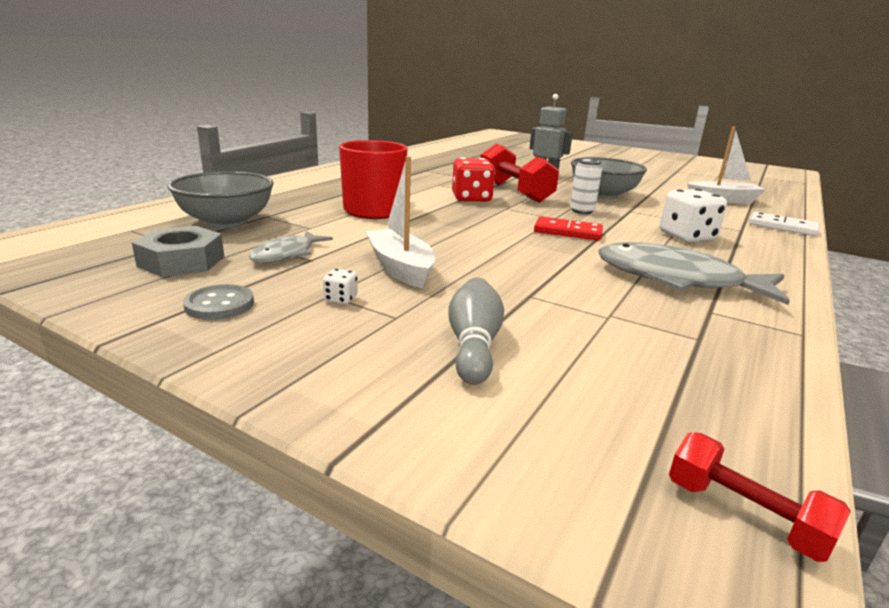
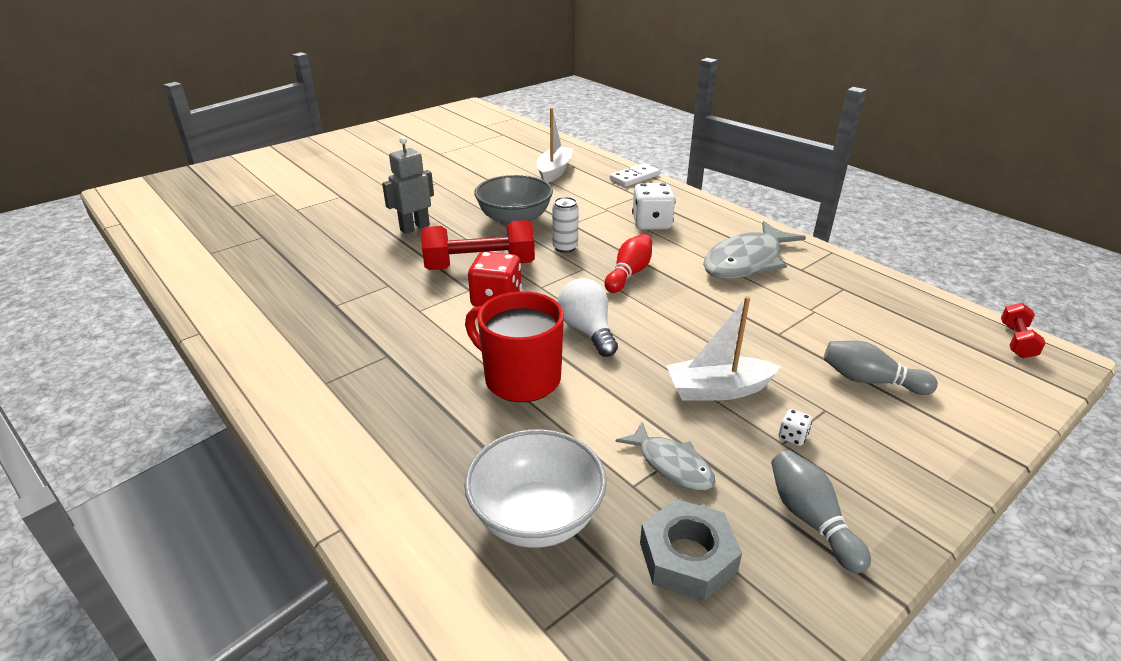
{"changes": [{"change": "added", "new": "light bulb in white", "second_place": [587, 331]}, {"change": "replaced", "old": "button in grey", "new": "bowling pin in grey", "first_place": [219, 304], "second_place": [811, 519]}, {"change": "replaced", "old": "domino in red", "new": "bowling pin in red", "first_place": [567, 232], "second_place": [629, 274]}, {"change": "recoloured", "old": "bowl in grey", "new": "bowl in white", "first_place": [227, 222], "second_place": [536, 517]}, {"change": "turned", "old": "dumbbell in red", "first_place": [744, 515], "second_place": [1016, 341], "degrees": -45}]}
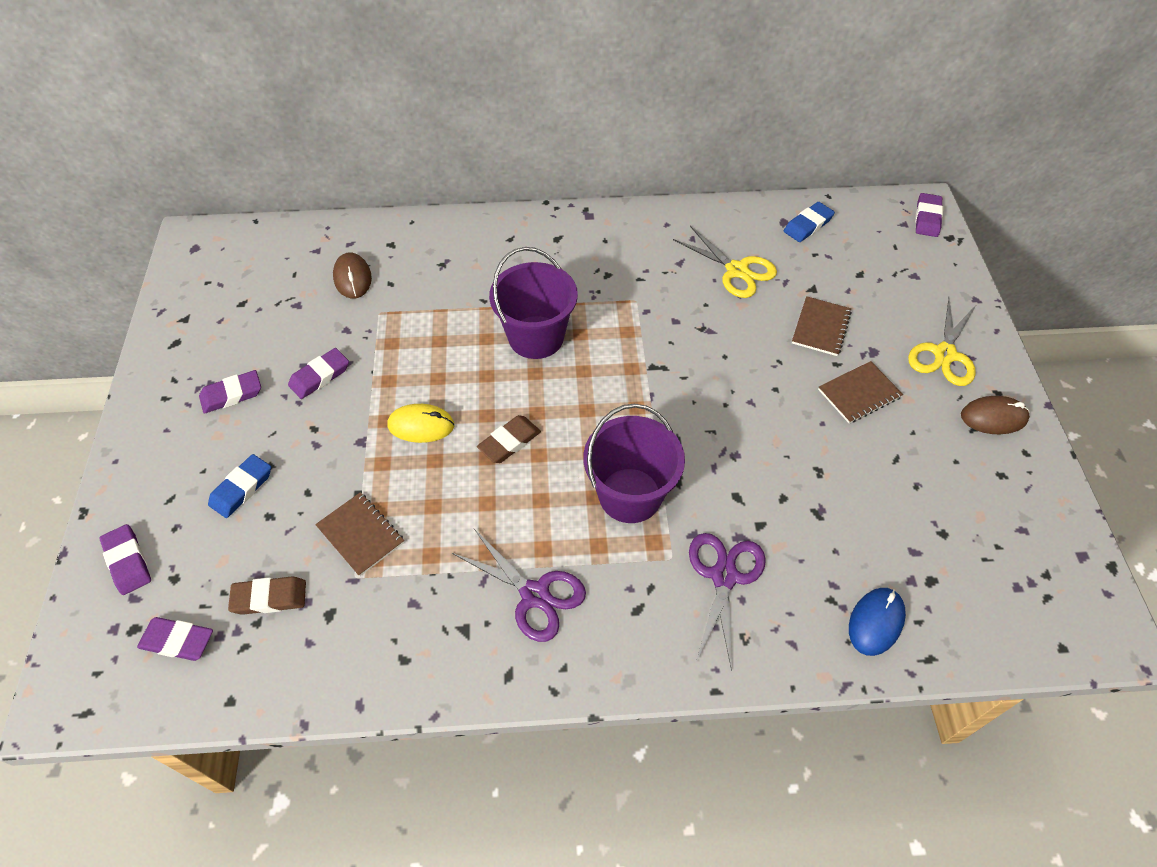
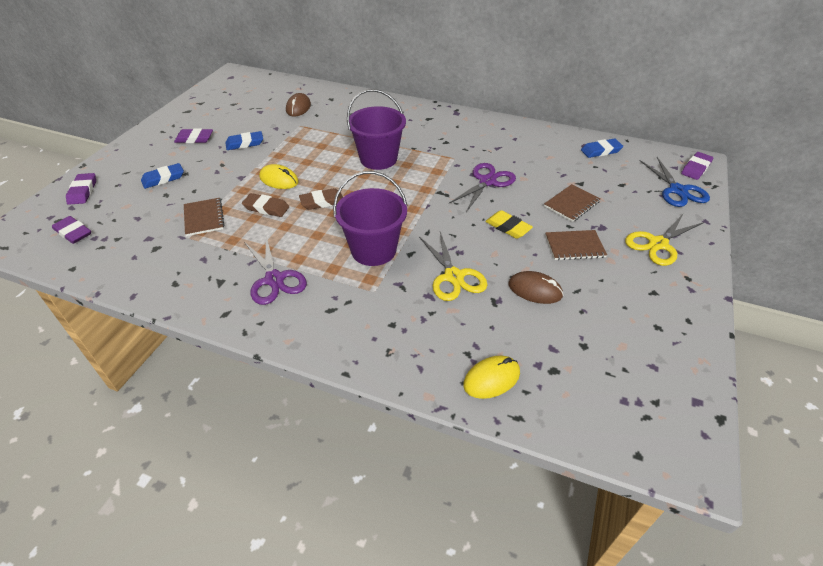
{"changes": [{"change": "added", "new": "eraser in yellow", "second_place": [508, 227]}, {"change": "added", "new": "scissors in blue", "second_place": [677, 190]}, {"change": "moved", "old": "eraser in brown", "first_place": [269, 598], "second_place": [266, 208]}, {"change": "moved", "old": "scissors in yellow", "first_place": [736, 270], "second_place": [453, 276]}, {"change": "moved", "old": "scissors in purple", "first_place": [724, 576], "second_place": [487, 181]}, {"change": "moved", "old": "mouse in brown", "first_place": [993, 417], "second_place": [535, 290]}, {"change": "recoloured", "old": "eraser in purple", "new": "eraser in blue", "first_place": [320, 376], "second_place": [245, 143]}, {"change": "recoloured", "old": "mouse in blue", "new": "mouse in yellow", "first_place": [875, 622], "second_place": [491, 379]}]}
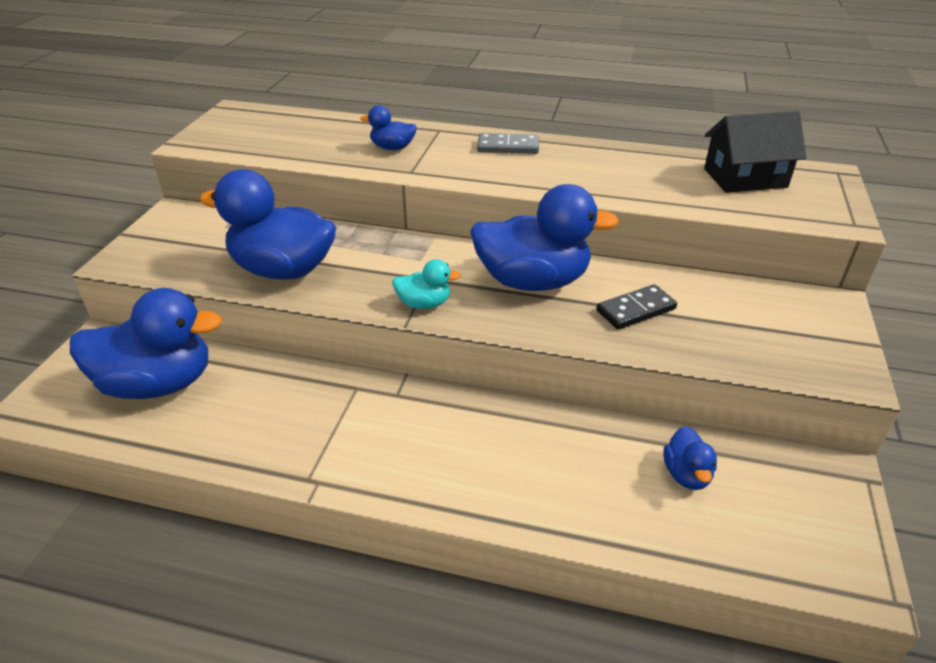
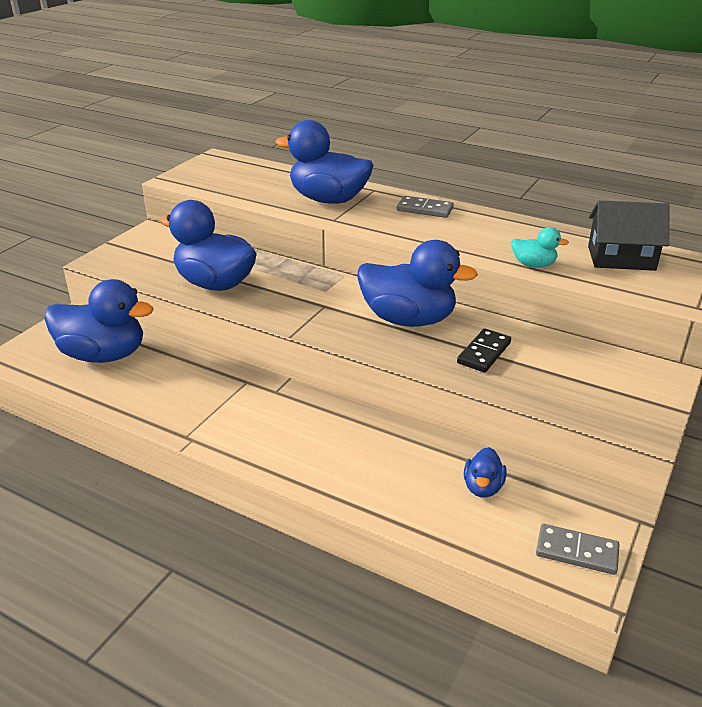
{"changes": [{"change": "added", "new": "domino in grey", "second_place": [576, 551]}, {"change": "moved", "old": "duck in turquoise", "first_place": [424, 304], "second_place": [533, 265]}, {"change": "turned", "old": "domino in black", "first_place": [636, 310], "second_place": [484, 353], "degrees": -45}, {"change": "resized", "old": "duck in blue", "first_place": [392, 148], "second_place": [328, 200], "factor": 2.15}]}
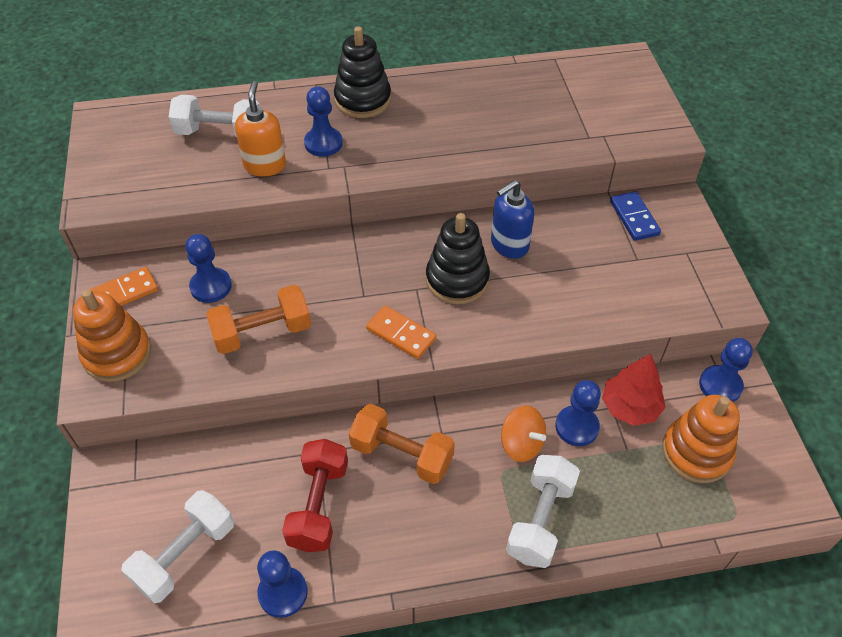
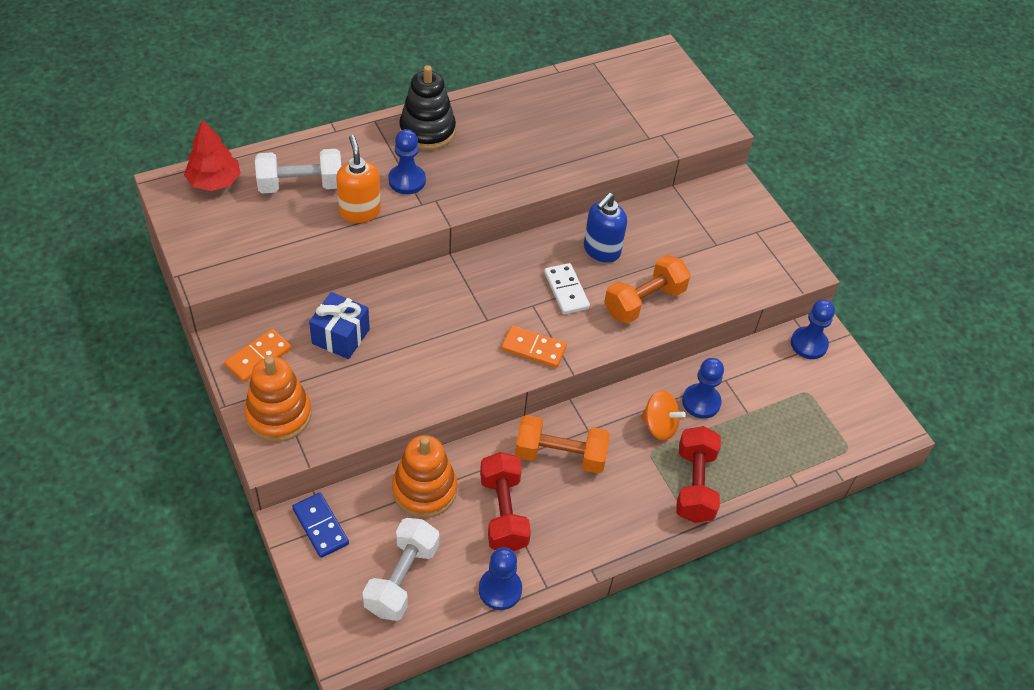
{"changes": [{"change": "moved", "old": "dumbbell in orange", "first_place": [262, 332], "second_place": [644, 301]}, {"change": "moved", "old": "tree in red", "first_place": [630, 407], "second_place": [214, 181]}, {"change": "moved", "old": "domino in blue", "first_place": [634, 218], "second_place": [320, 526]}, {"change": "moved", "old": "stacking toy in orange", "first_place": [696, 452], "second_place": [424, 490]}, {"change": "replaced", "old": "pawn in blue", "new": "gift in blue", "first_place": [211, 286], "second_place": [340, 336]}, {"change": "replaced", "old": "stacking toy in black", "new": "domino in white", "first_place": [457, 280], "second_place": [566, 290]}, {"change": "recoloured", "old": "dumbbell in white", "new": "dumbbell in red", "first_place": [540, 520], "second_place": [694, 485]}]}
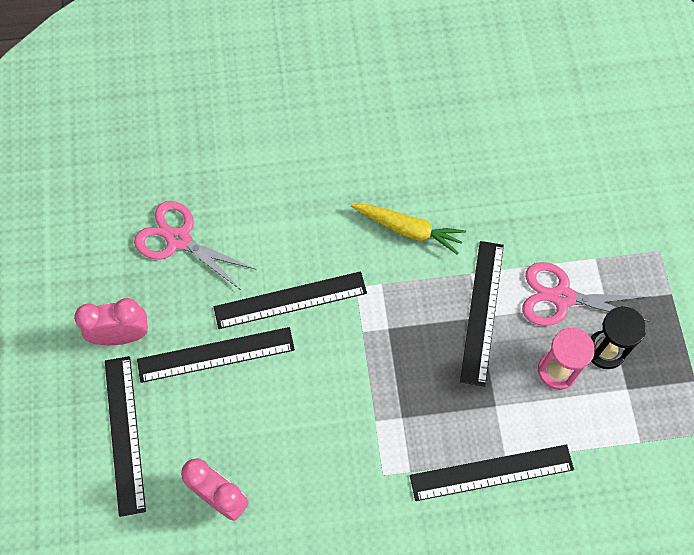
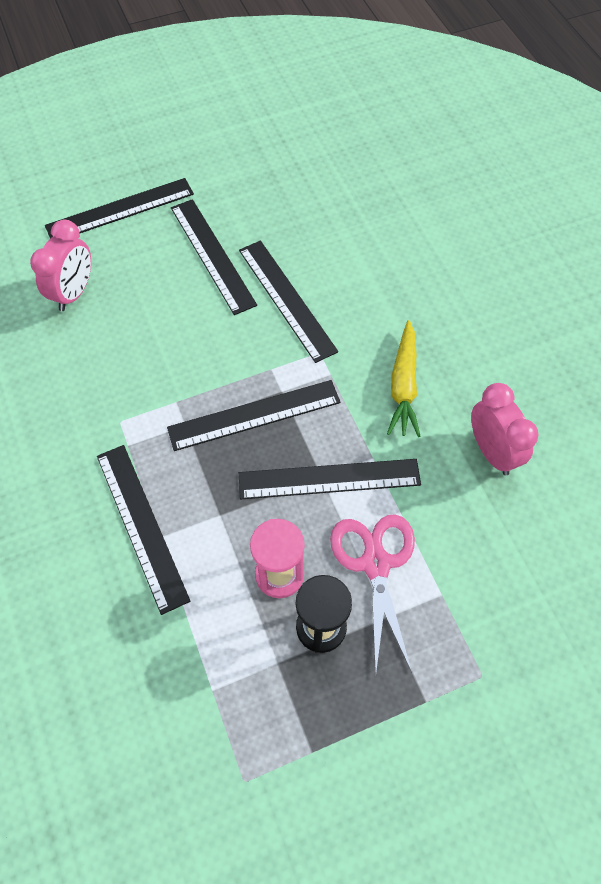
{"changes": [{"change": "removed", "old": "scissors in pink", "first_place": [178, 240]}, {"change": "added", "new": "ruler in black", "second_place": [254, 415]}, {"change": "moved", "old": "clock in pink", "first_place": [122, 335], "second_place": [492, 451]}]}
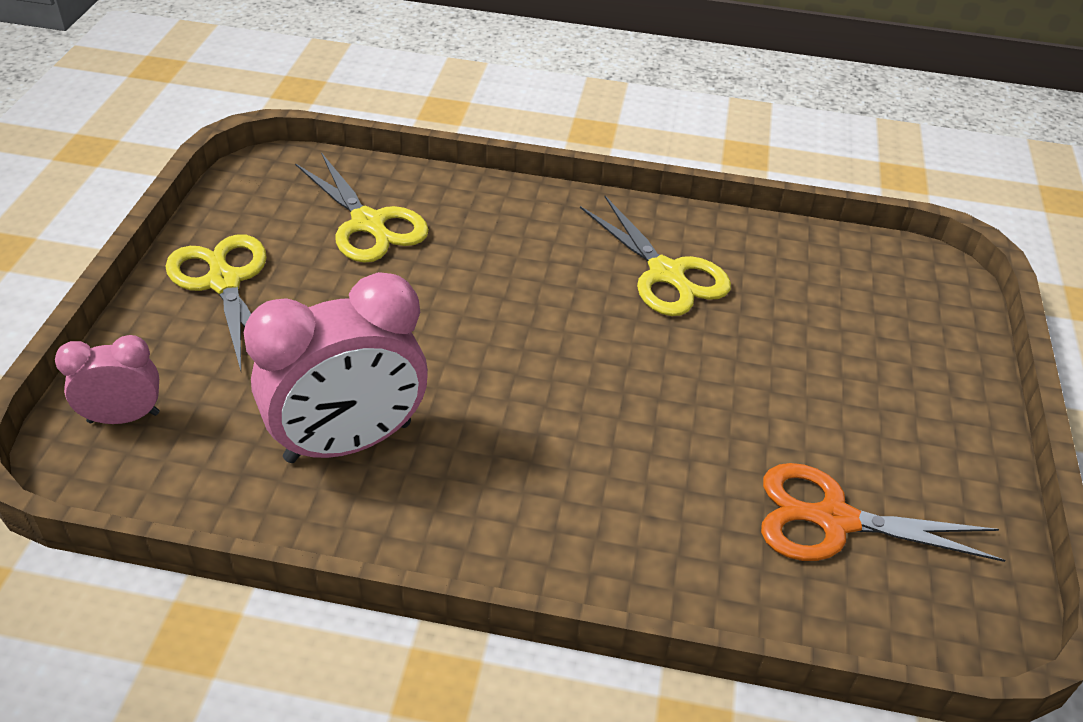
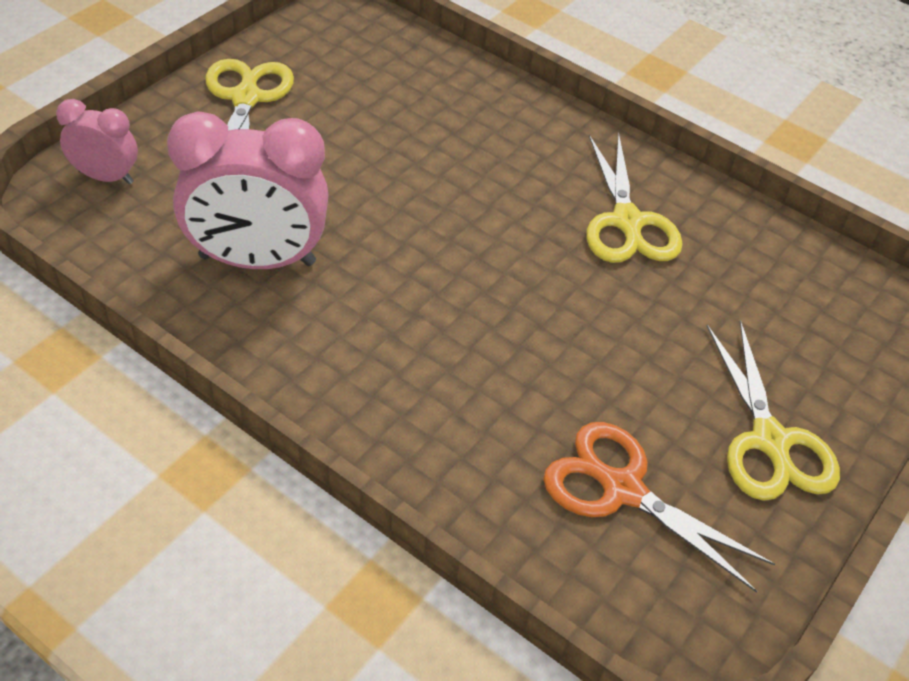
{"changes": [{"change": "moved", "old": "scissors in yellow", "first_place": [369, 224], "second_place": [770, 442]}]}
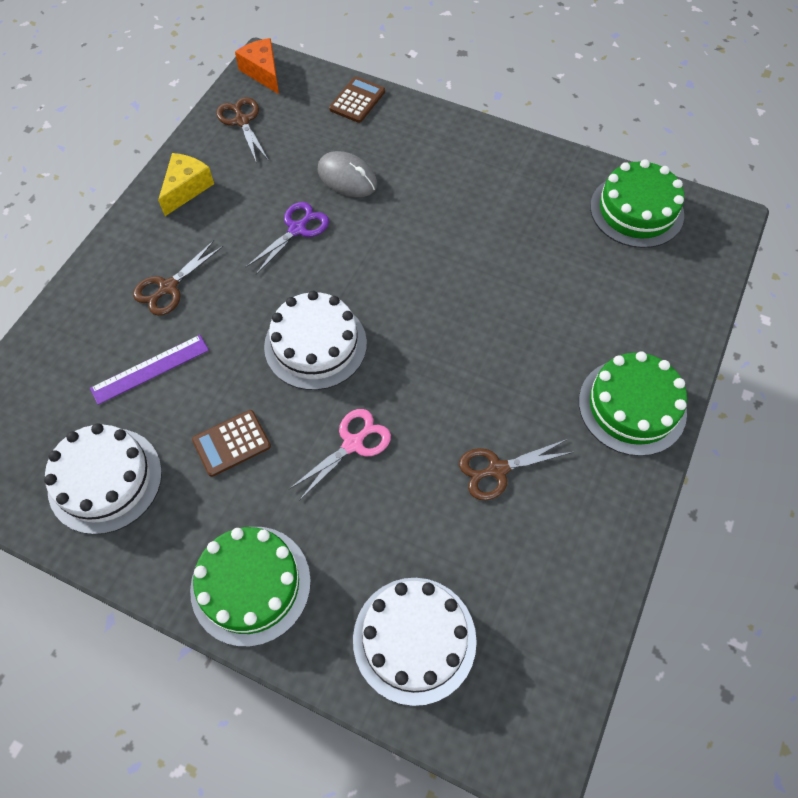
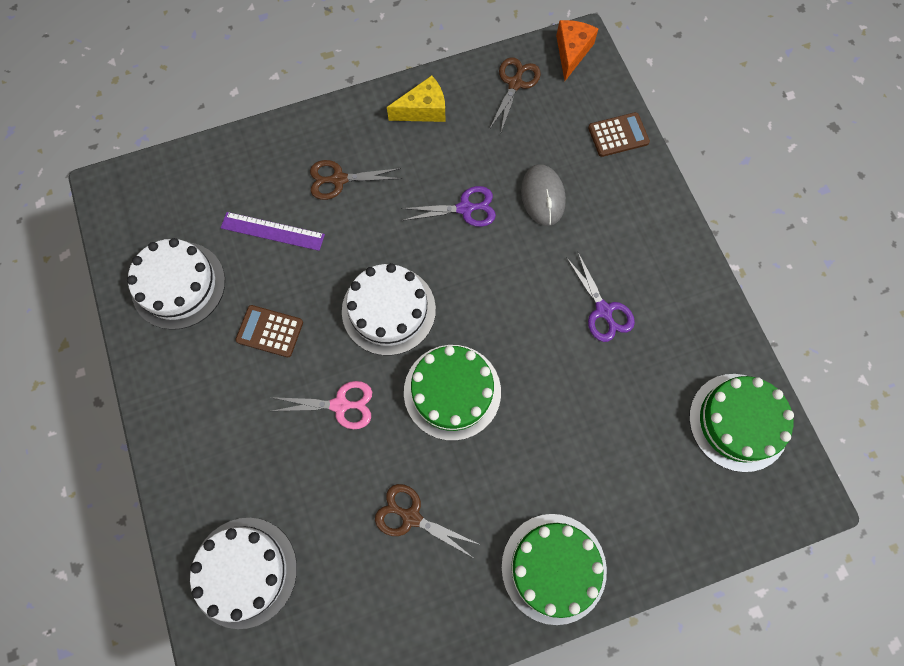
{"changes": [{"change": "added", "new": "scissors in purple", "second_place": [603, 310]}, {"change": "moved", "old": "cake in green", "first_place": [250, 584], "second_place": [452, 391]}]}
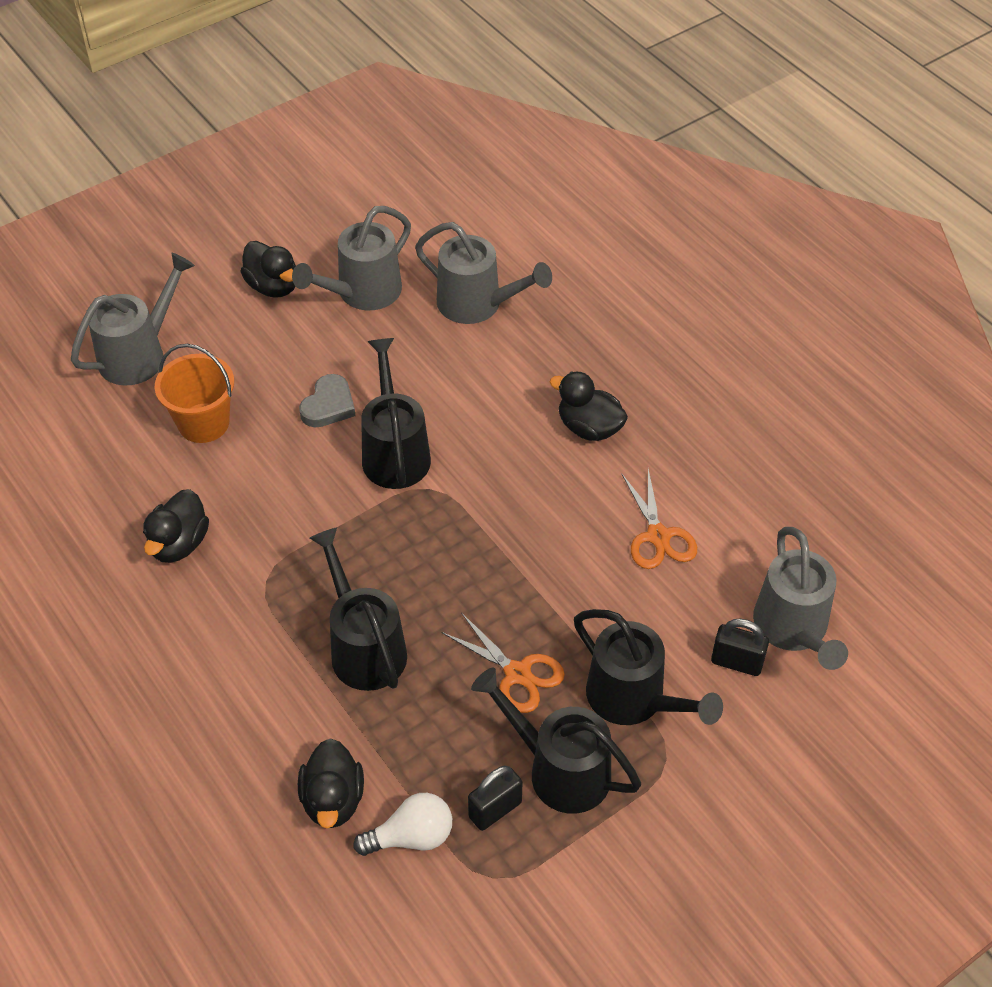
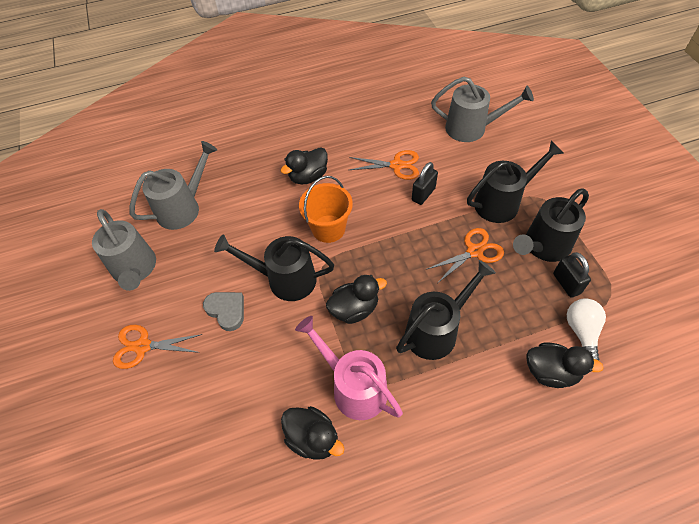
{"changes": [{"change": "removed", "old": "watering can in grey", "first_place": [139, 354]}, {"change": "added", "new": "scissors in orange", "second_place": [143, 346]}, {"change": "added", "new": "watering can in pink", "second_place": [353, 387]}, {"change": "moved", "old": "bucket in orange", "first_place": [203, 423], "second_place": [328, 228]}, {"change": "moved", "old": "duck in black", "first_place": [273, 286], "second_place": [354, 309]}, {"change": "moved", "old": "padlock in black", "first_place": [736, 662], "second_place": [423, 194]}, {"change": "turned", "old": "watering can in black", "first_place": [363, 647], "second_place": [436, 330], "degrees": 150}]}
